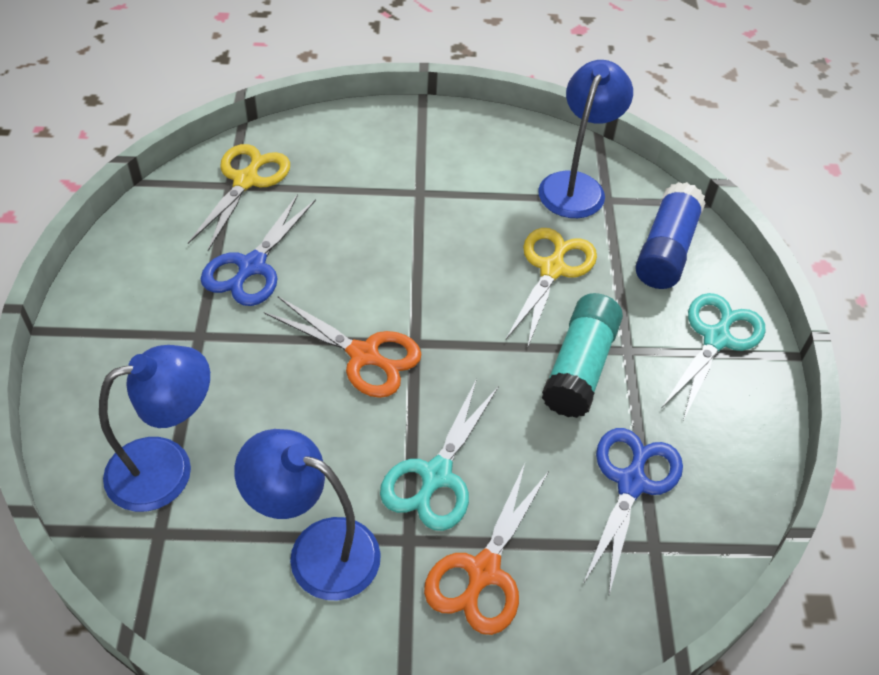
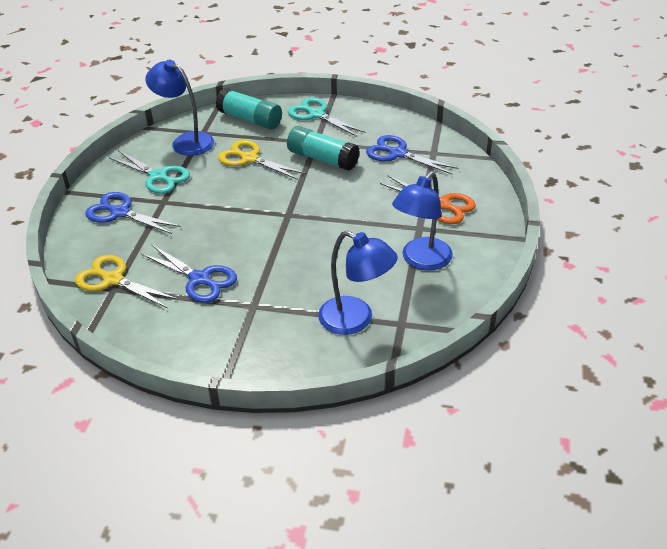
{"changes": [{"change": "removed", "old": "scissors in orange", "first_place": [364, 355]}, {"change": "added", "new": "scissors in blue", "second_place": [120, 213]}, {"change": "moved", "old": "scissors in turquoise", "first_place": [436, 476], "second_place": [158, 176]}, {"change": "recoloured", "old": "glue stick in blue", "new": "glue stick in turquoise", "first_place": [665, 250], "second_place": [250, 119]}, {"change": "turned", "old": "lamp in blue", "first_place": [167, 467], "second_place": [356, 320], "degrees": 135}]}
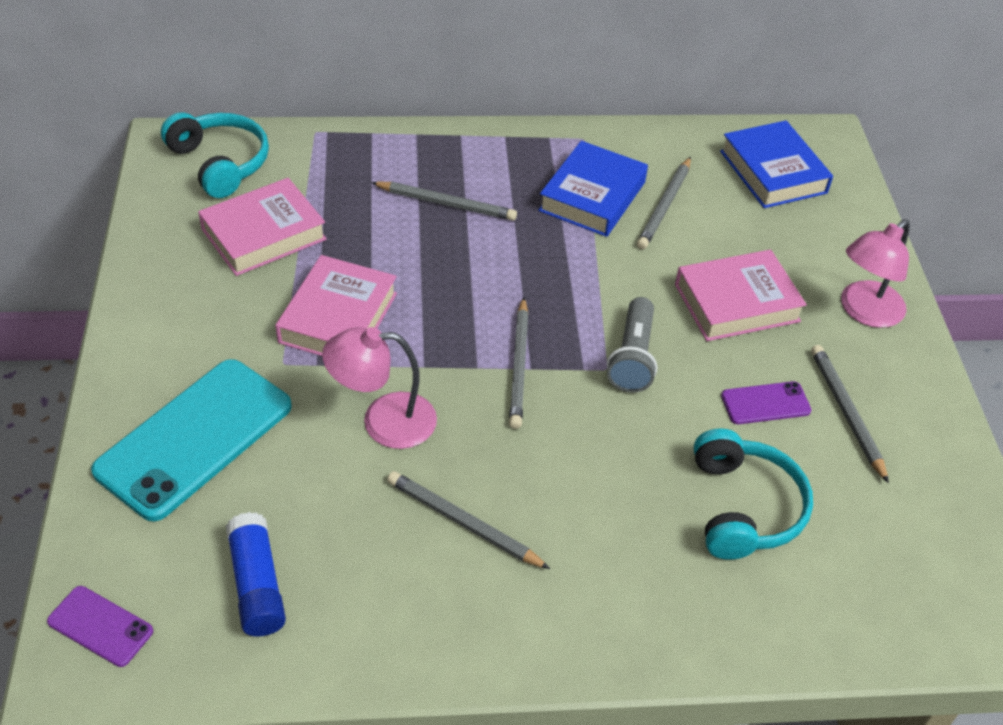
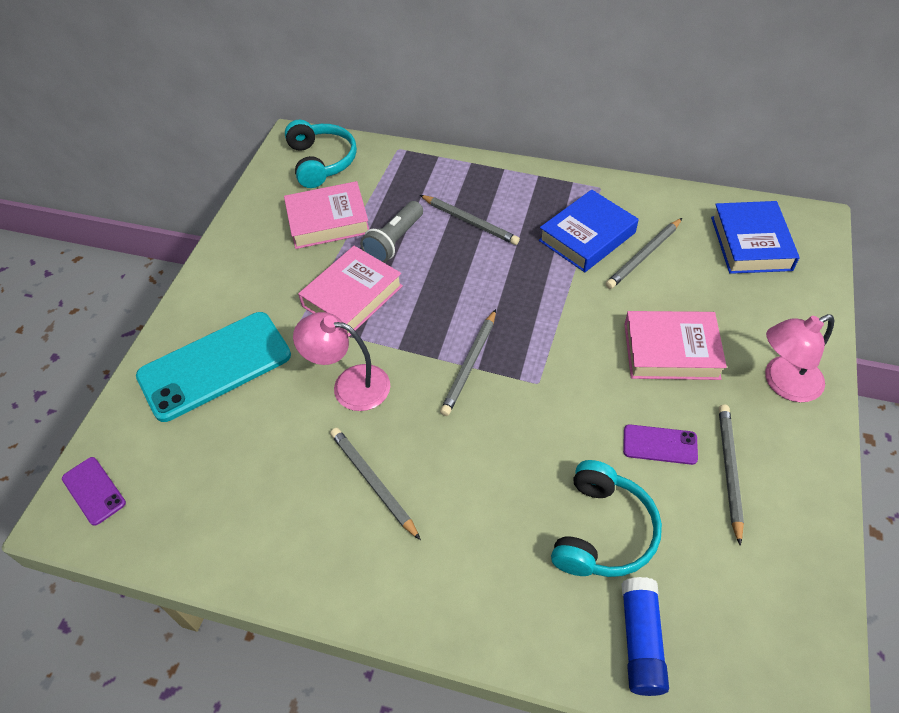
{"changes": [{"change": "moved", "old": "glue stick in blue", "first_place": [257, 584], "second_place": [640, 640]}, {"change": "moved", "old": "flashlight in grey", "first_place": [633, 357], "second_place": [394, 241]}]}
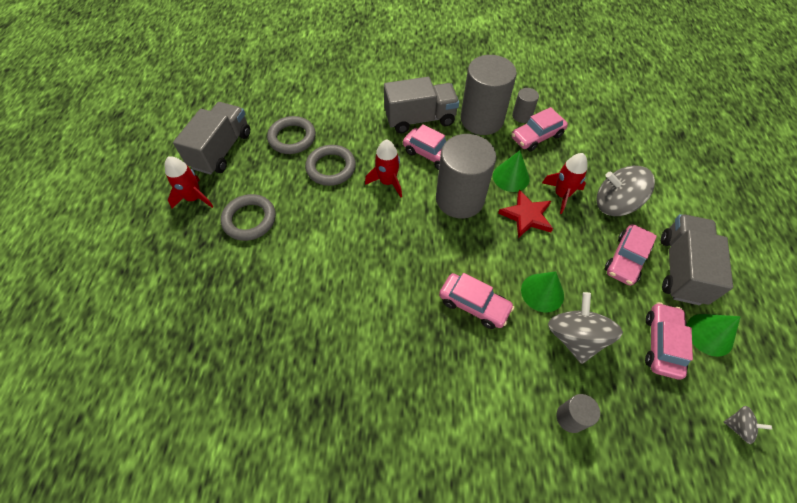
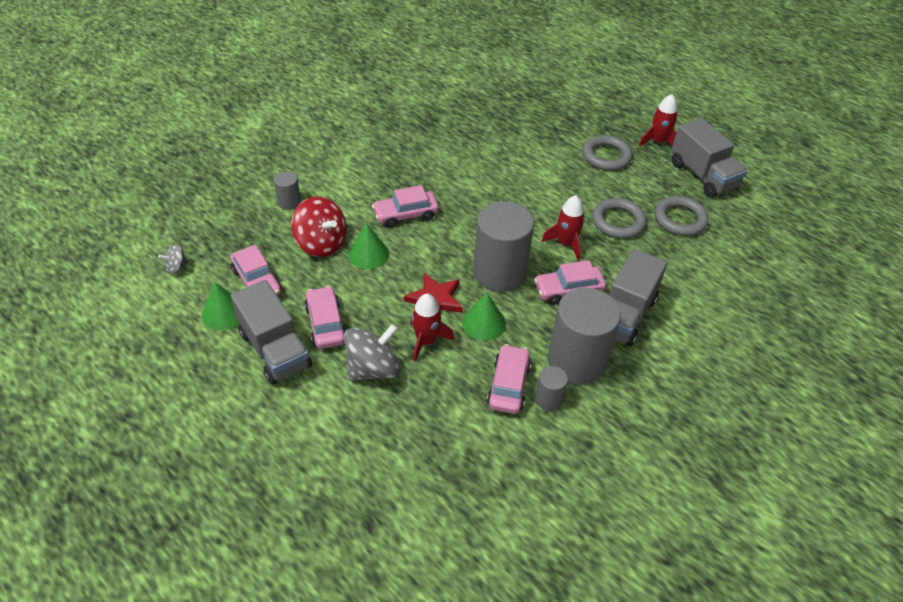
{"changes": [{"change": "recoloured", "old": "spinning top in grey", "new": "spinning top in red", "first_place": [575, 337], "second_place": [321, 243]}]}
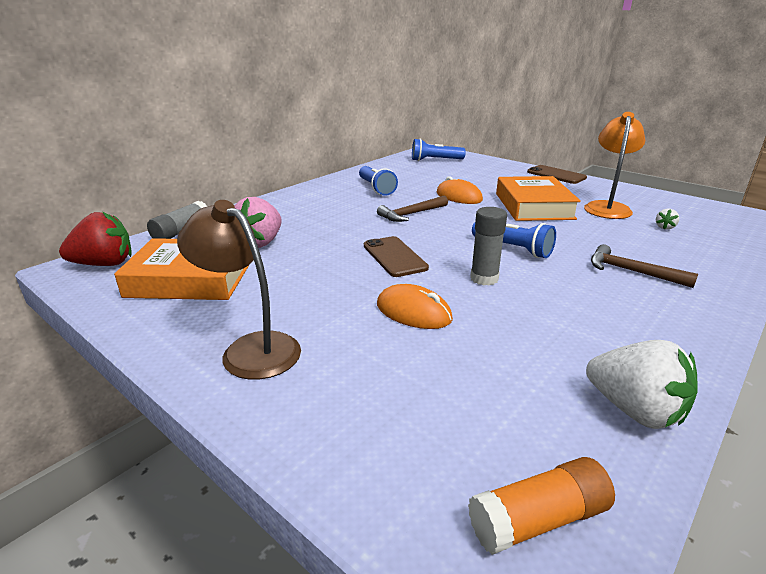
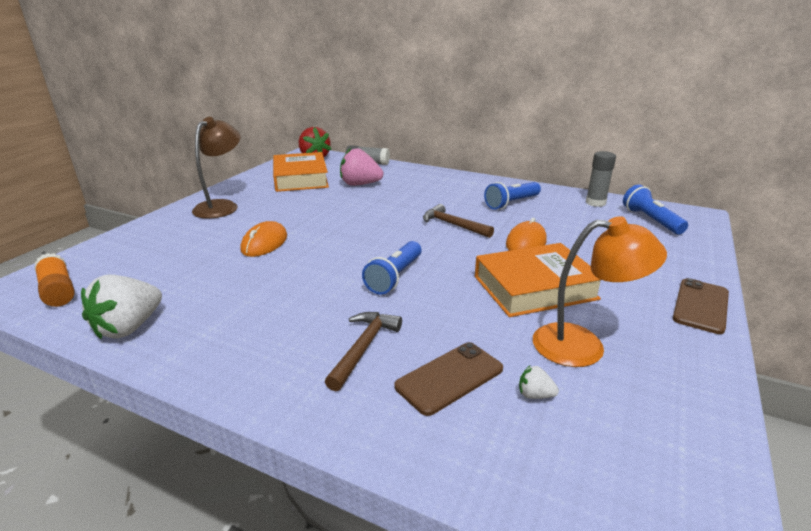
{"changes": [{"change": "moved", "old": "phone in brown", "first_place": [394, 257], "second_place": [449, 378]}, {"change": "moved", "old": "glue stick in grey", "first_place": [484, 278], "second_place": [595, 203]}]}
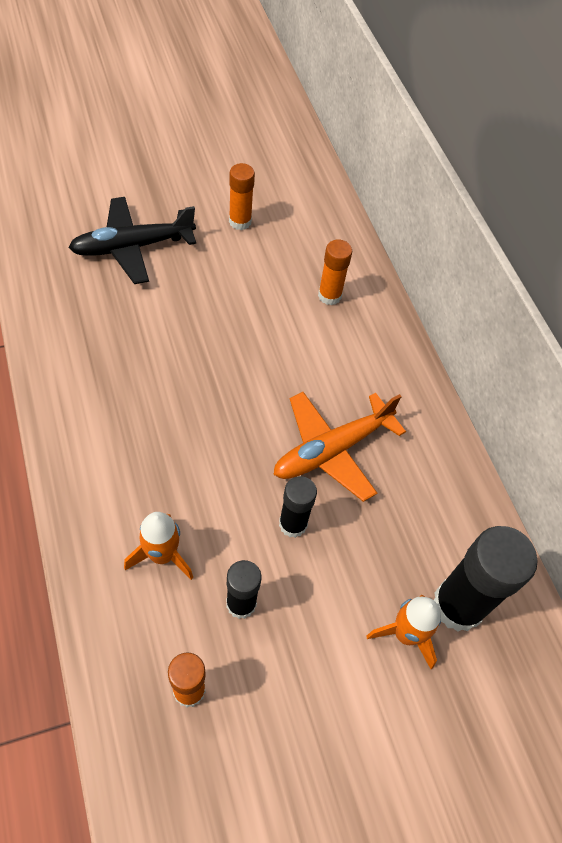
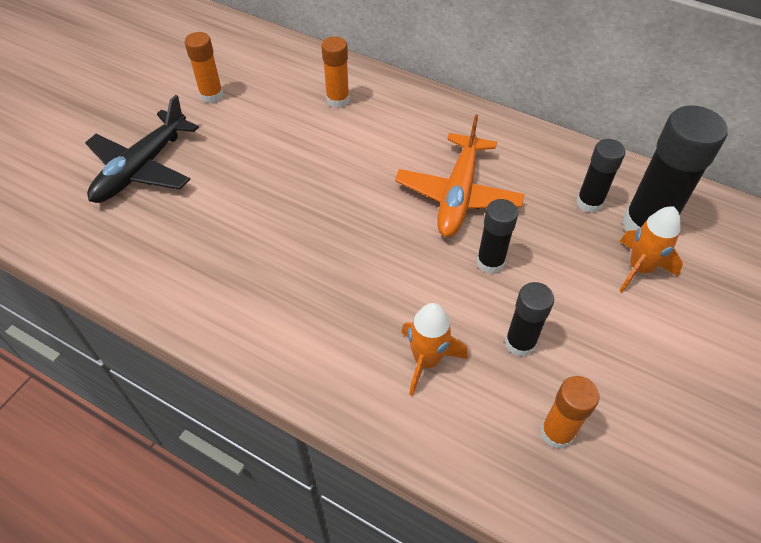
{"changes": [{"change": "added", "new": "glue stick in black", "second_place": [589, 202]}]}
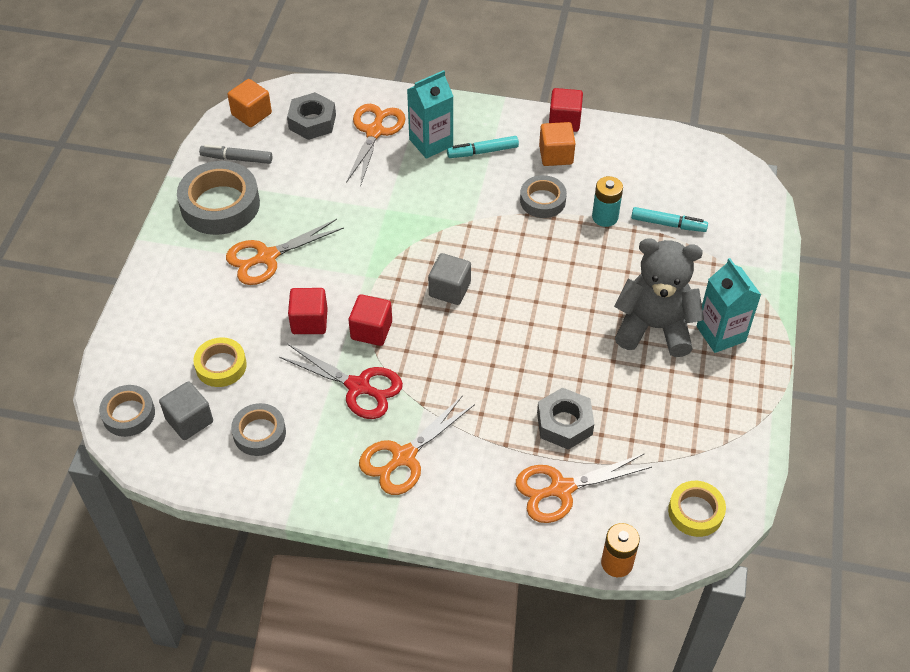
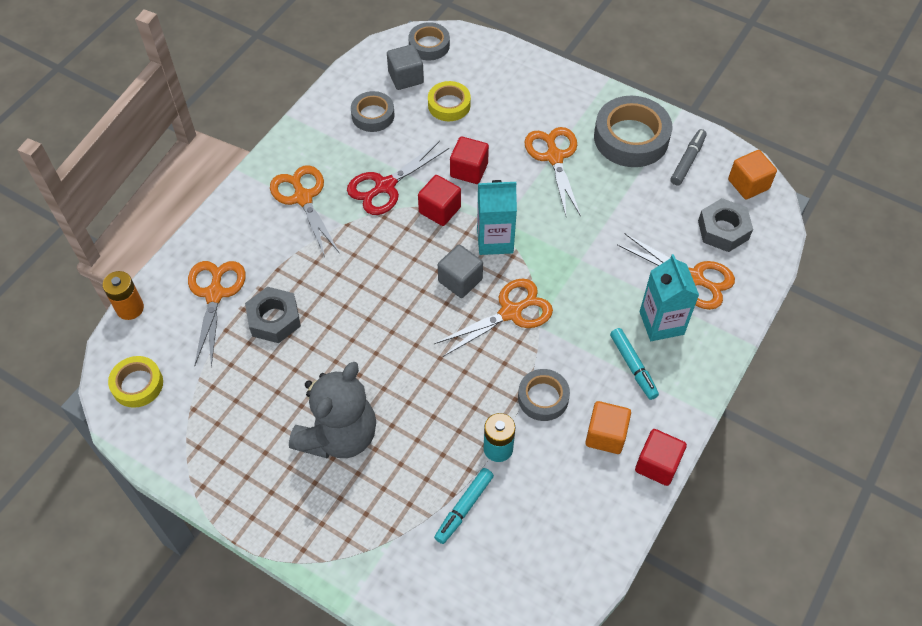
{"changes": [{"change": "added", "new": "scissors in orange", "second_place": [511, 312]}, {"change": "moved", "old": "carton in turquoise", "first_place": [721, 334], "second_place": [495, 240]}, {"change": "turned", "old": "marker in turquoise", "first_place": [483, 152], "second_place": [633, 366], "degrees": 150}]}
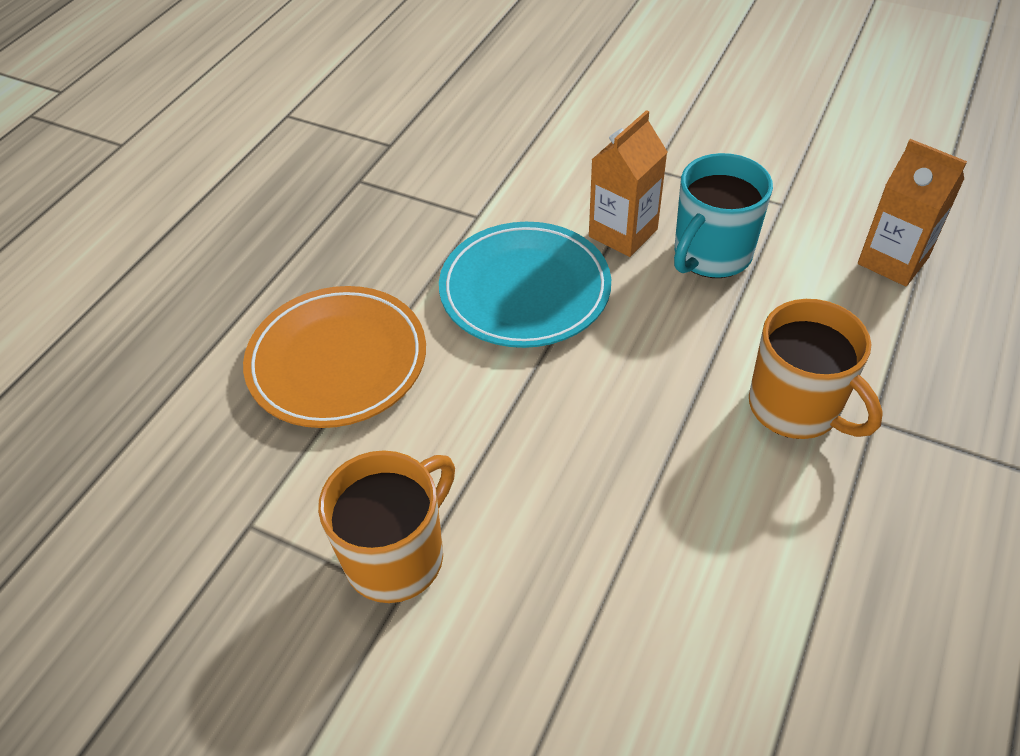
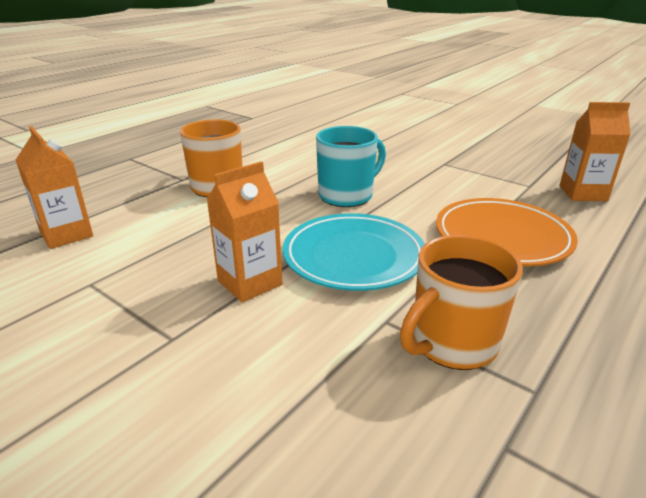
{"changes": [{"change": "added", "new": "carton in orange", "second_place": [582, 193]}, {"change": "moved", "old": "mug in orange", "first_place": [397, 556], "second_place": [452, 344]}, {"change": "moved", "old": "mug in turquoise", "first_place": [711, 255], "second_place": [347, 195]}]}
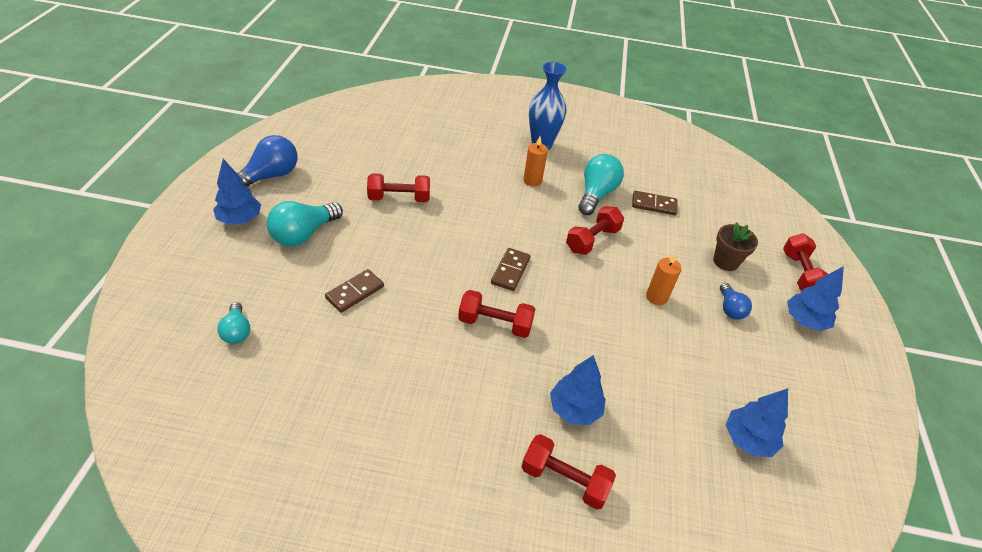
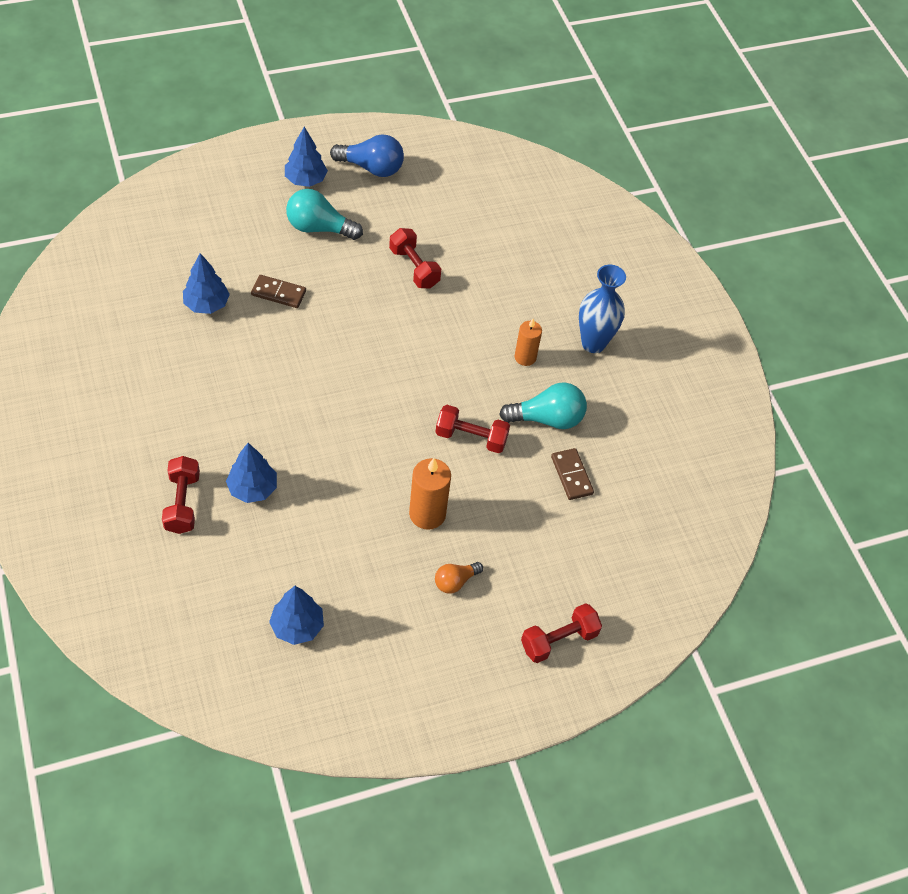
{"changes": [{"change": "removed", "old": "light bulb in turquoise", "first_place": [237, 331]}, {"change": "removed", "old": "dumbbell in red", "first_place": [495, 324]}, {"change": "removed", "old": "domino in brown", "first_place": [510, 271]}, {"change": "removed", "old": "flower pot in brown", "first_place": [725, 261]}, {"change": "moved", "old": "tree in blue", "first_place": [804, 321], "second_place": [207, 304]}, {"change": "recoloured", "old": "light bulb in blue", "new": "light bulb in orange", "first_place": [730, 309], "second_place": [455, 581]}, {"change": "resized", "old": "candle in orange", "first_place": [656, 297], "second_place": [427, 514], "factor": 1.53}]}
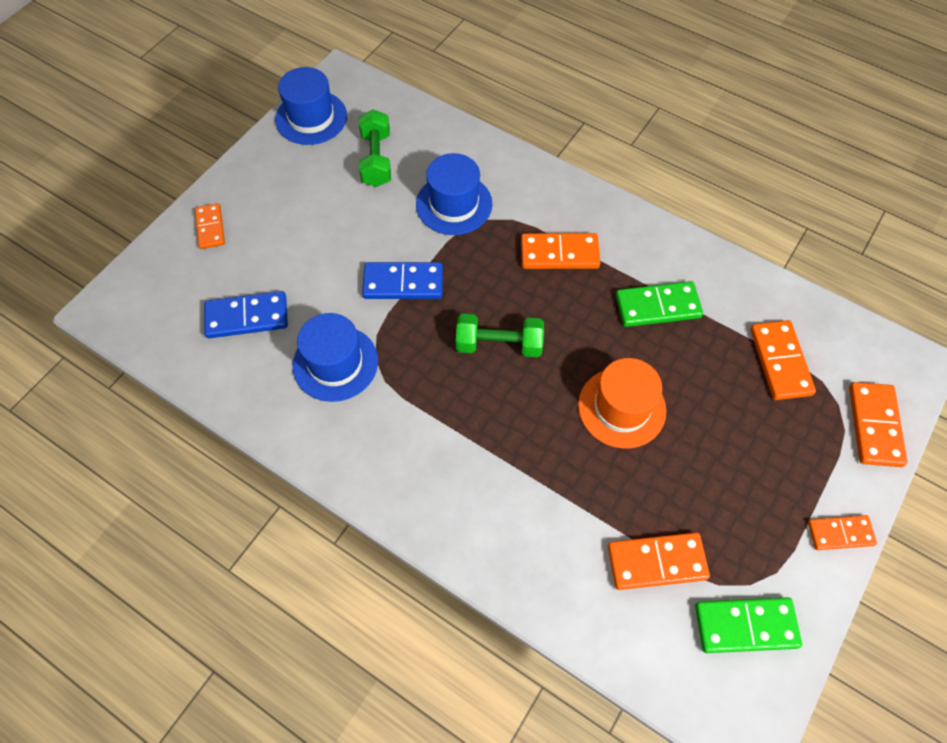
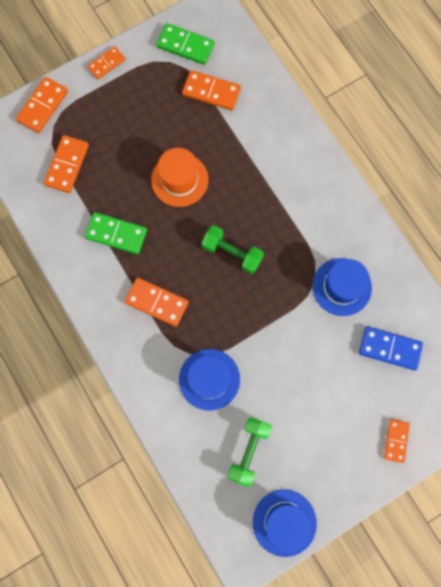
{"changes": [{"change": "removed", "old": "domino in blue", "first_place": [403, 283]}, {"change": "turned", "old": "domino in orange", "first_place": [840, 533], "second_place": [106, 64], "degrees": -60}]}
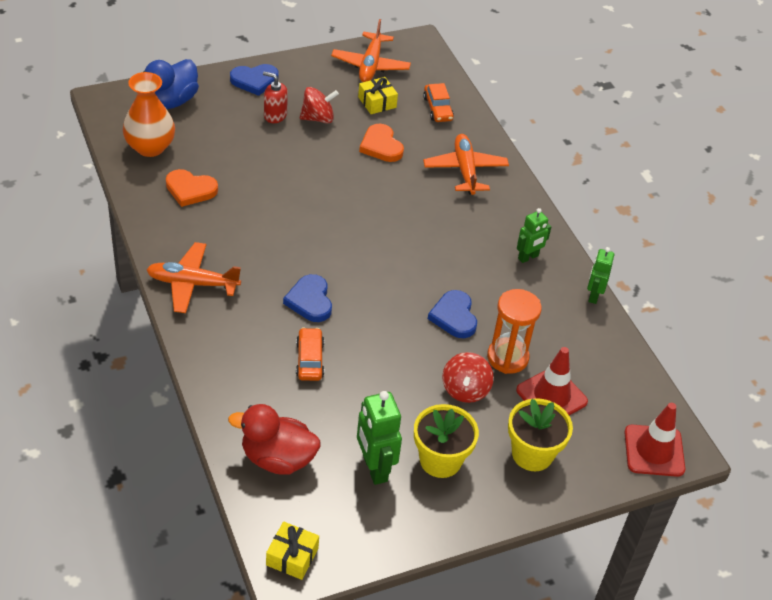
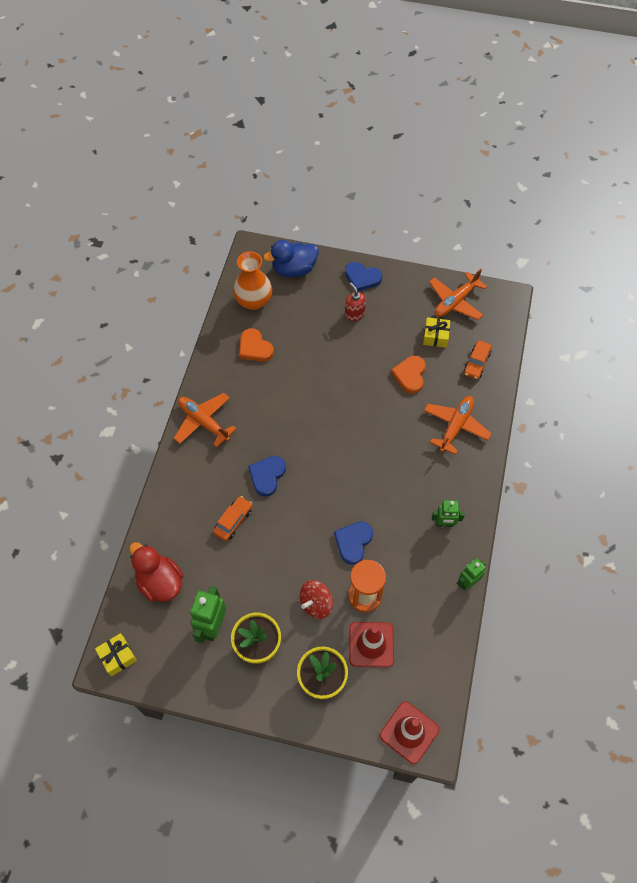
{"changes": [{"change": "removed", "old": "spinning top in red", "first_place": [318, 118]}]}
